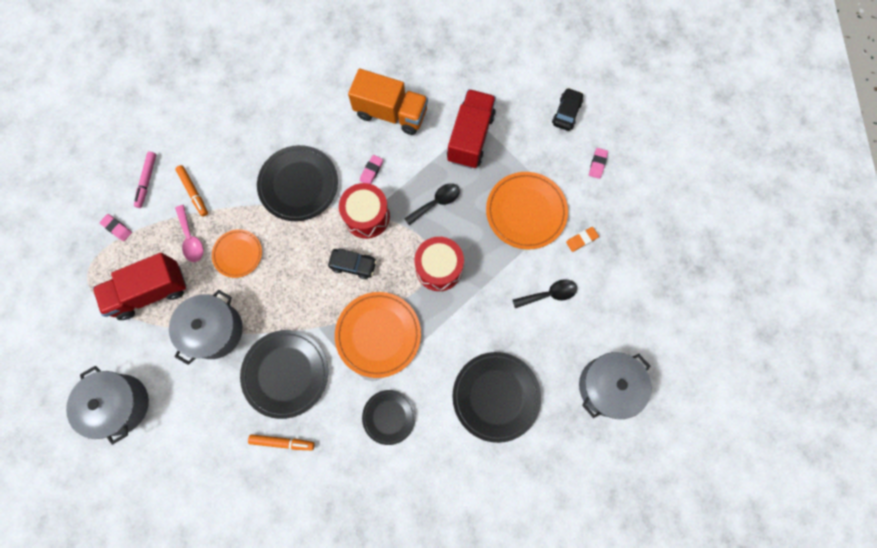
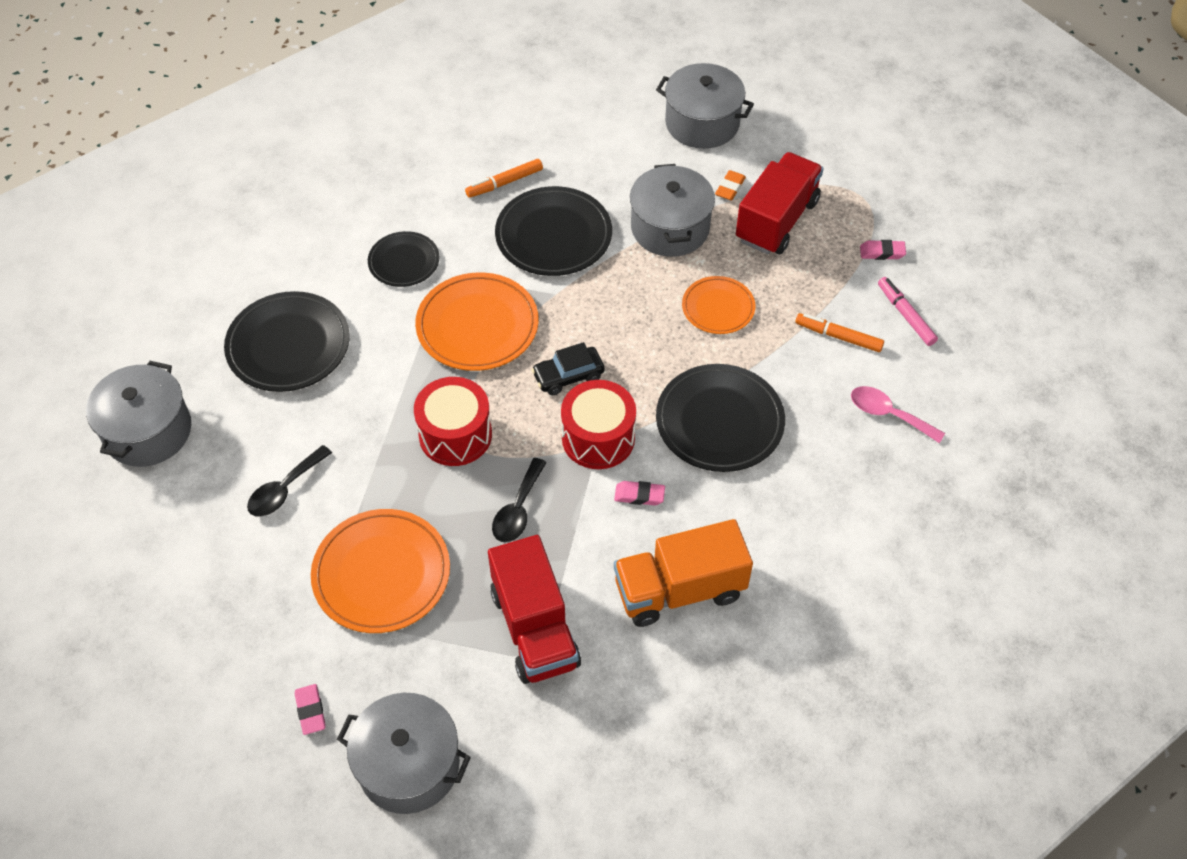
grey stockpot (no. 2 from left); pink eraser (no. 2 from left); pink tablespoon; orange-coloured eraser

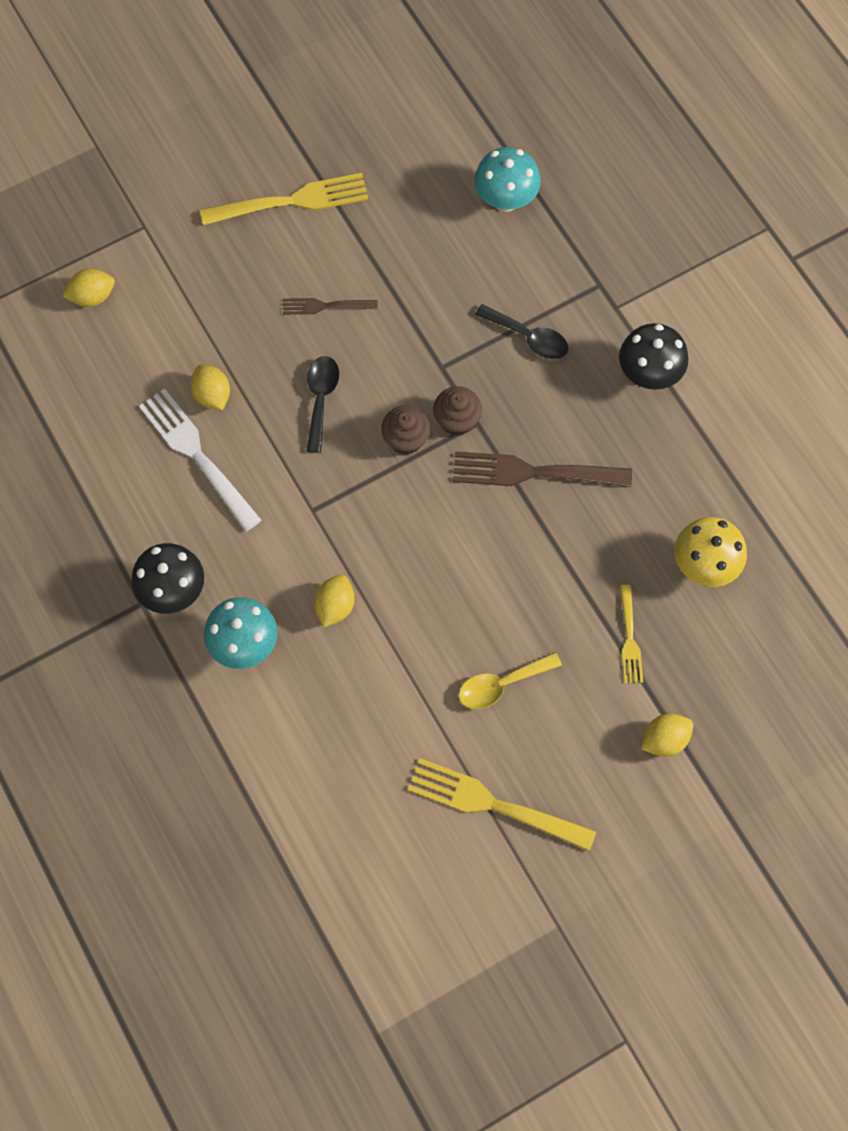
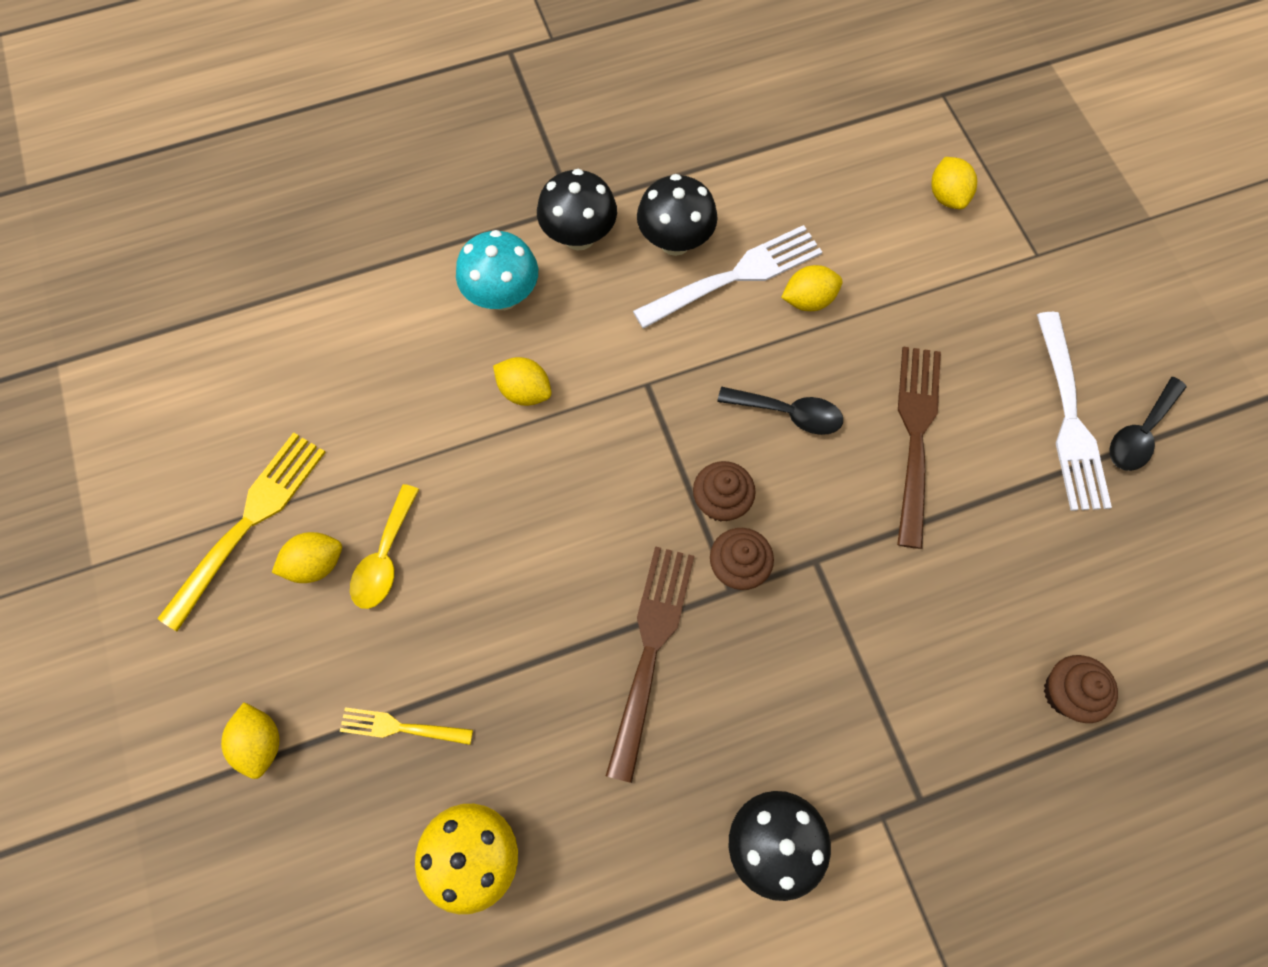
russet cupcake (no. 3 from left); white fork (no. 2 from left); russet fork (no. 2 from left); ebony tablespoon (no. 2 from left); bright yellow tablespoon; ebony toadstool (no. 2 from left); bright yellow lemon (no. 2 from left)

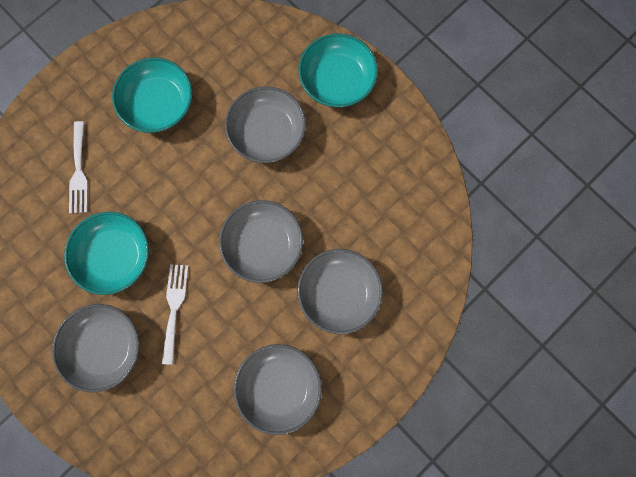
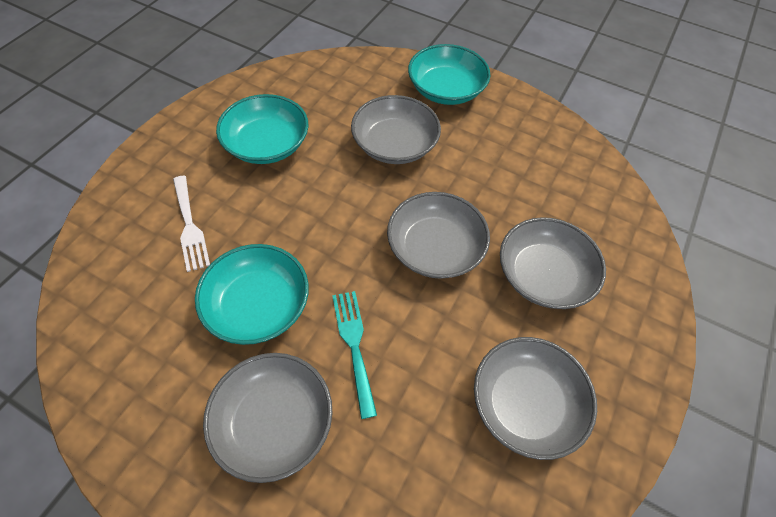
aqua fork

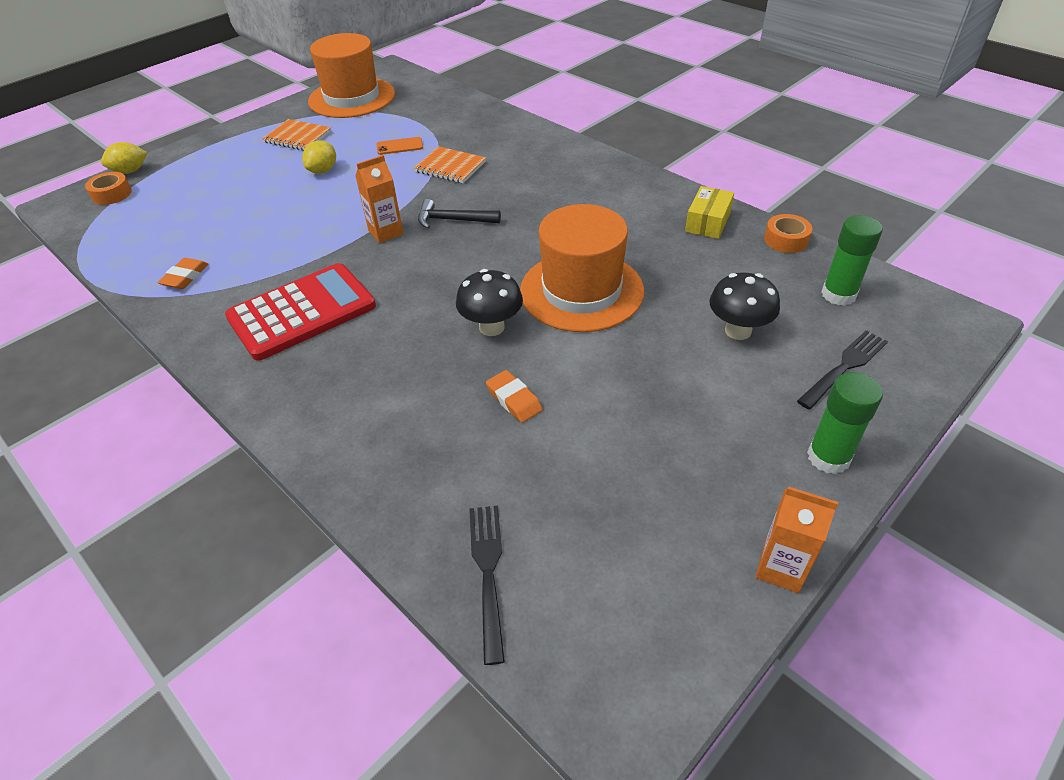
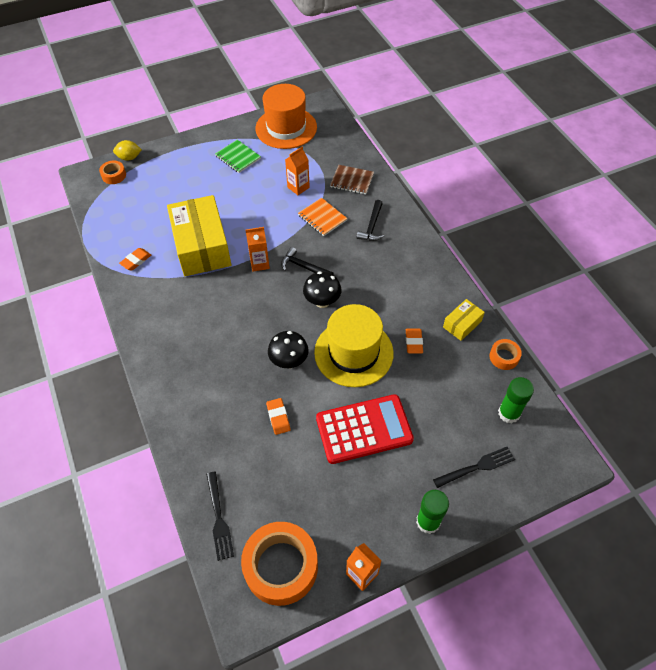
green notepad; orange-coloured juice carton (no. 2 from left); bright yellow lemon (no. 2 from left in the first image); bright yellow tall hat; scarlet pocket calculator; ebony toadstool (no. 2 from left); ebony fork (no. 1 from left); russet notepad; bright yellow box (no. 1 from left); ebony claw hammer (no. 2 from left); orange-coloured eraser (no. 3 from left); orange-coloured roll of tape (no. 2 from left)

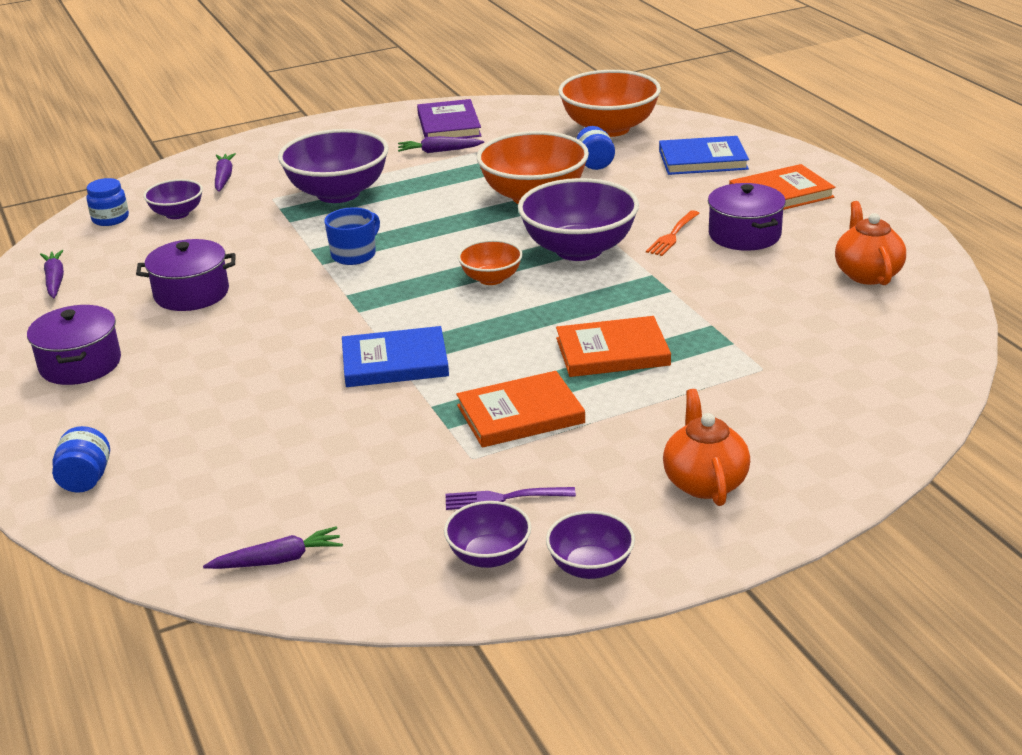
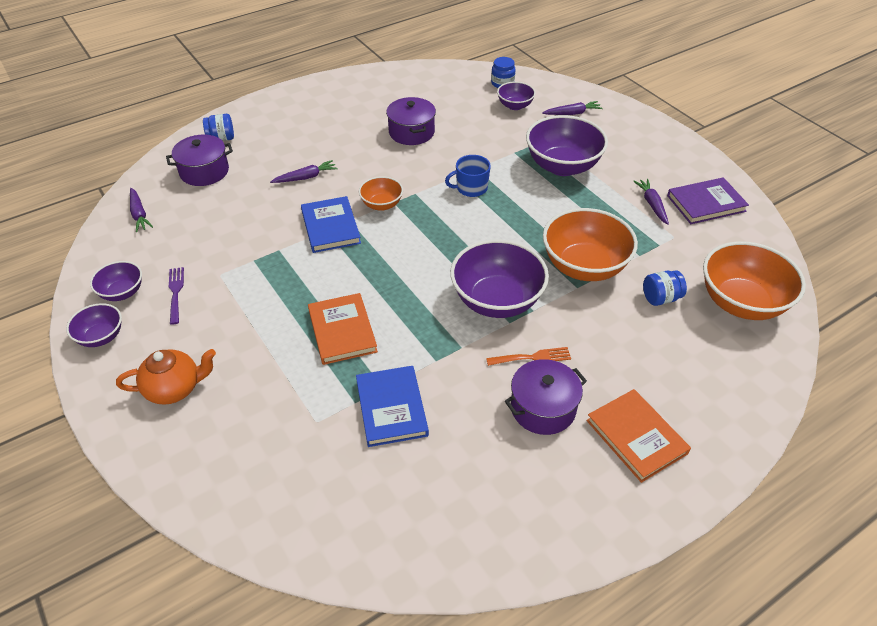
cobalt hardback (no. 2 from left); orange-coloured china teapot (no. 2 from left in the first image); cobalt tea mug; orange-coloured fork; orange-coloured deep dish (no. 1 from left); royal purple root vegetable (no. 2 from left); royal purple stockpot (no. 1 from left); orange-coloured hardback (no. 1 from left in the first image)

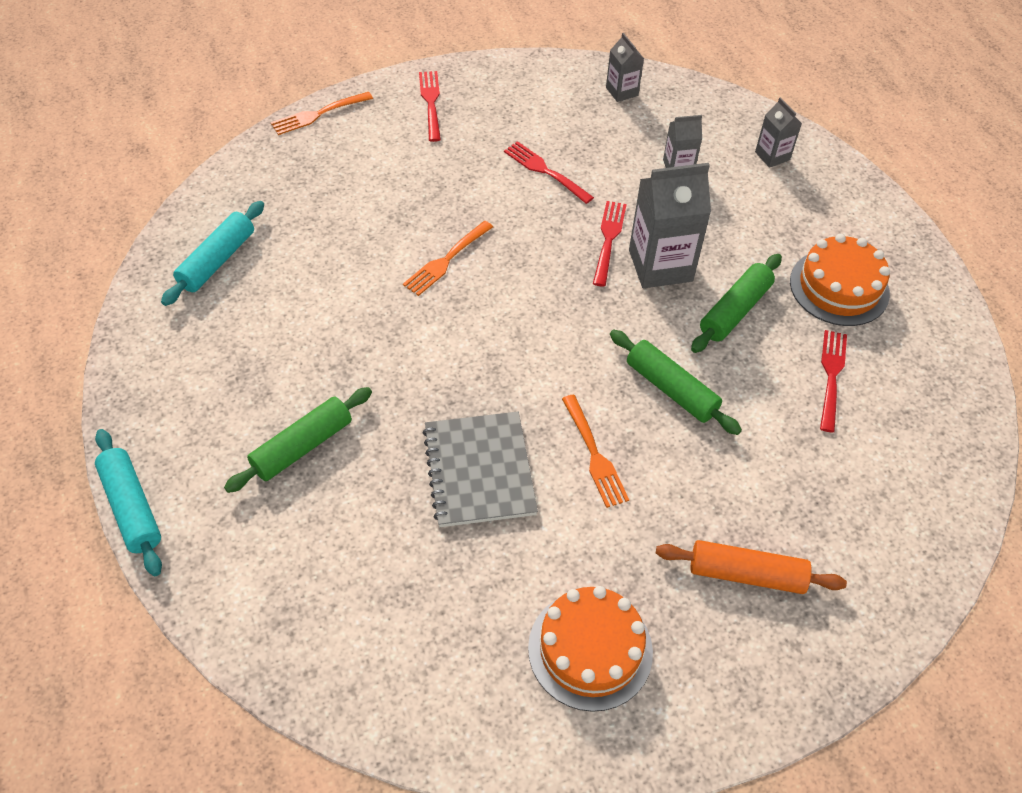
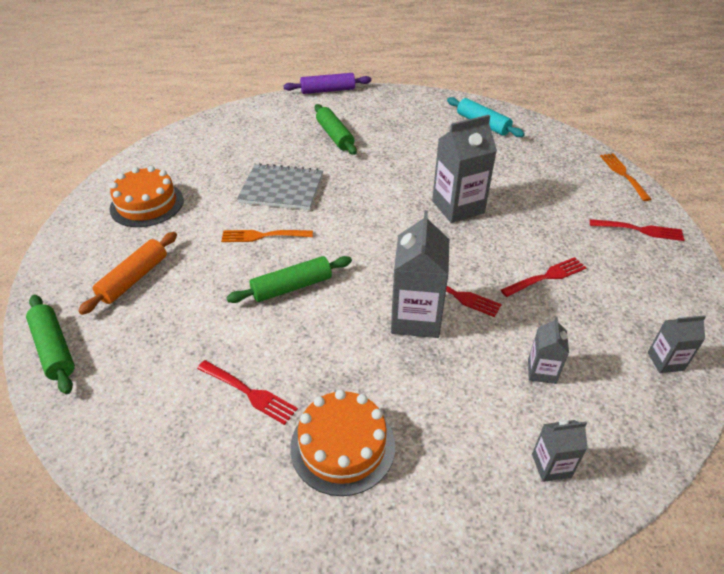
grey juice carton (no. 2 from left); green dough roller (no. 1 from left); royal purple dough roller

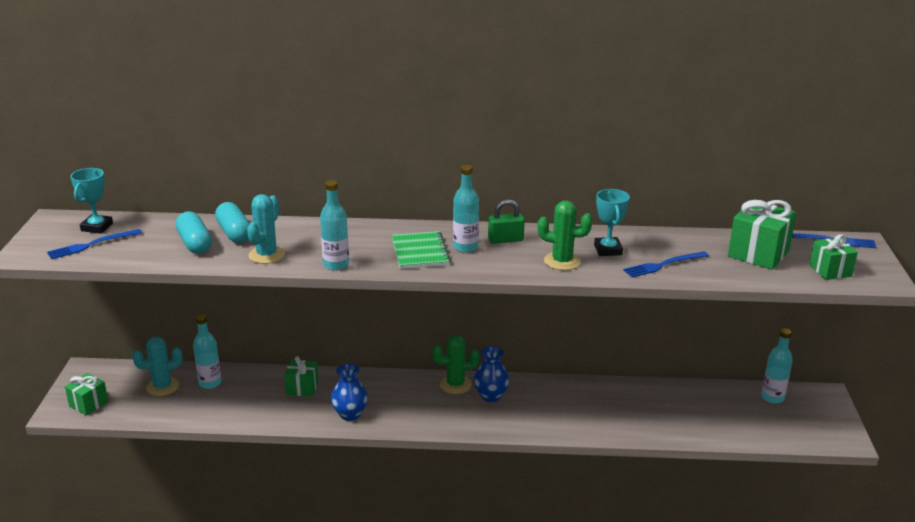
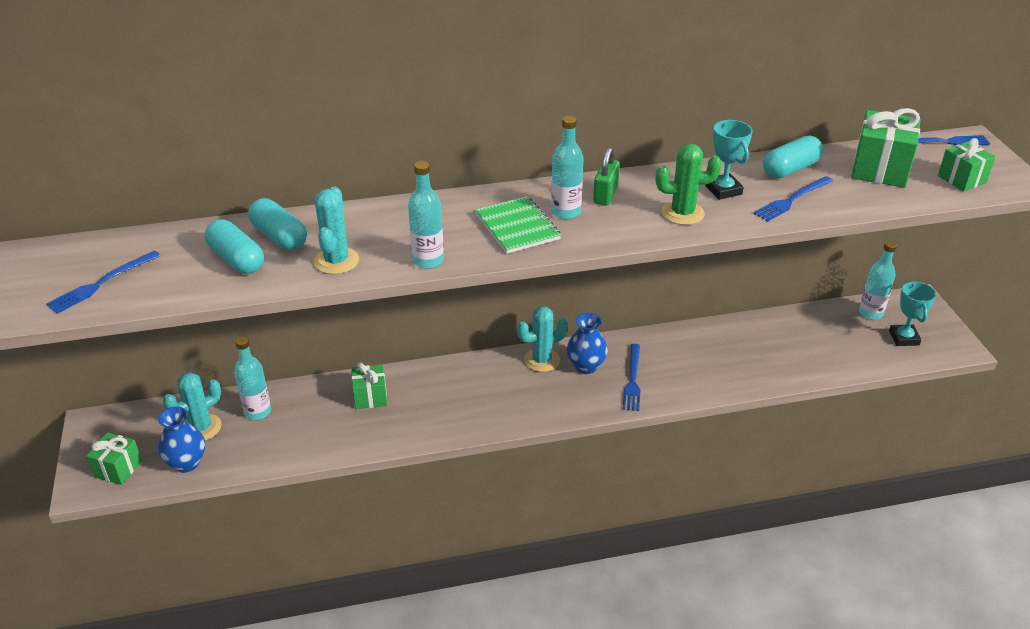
aqua trophy (no. 2 from left); green padlock; aqua prickly plant (no. 3 from left); cobalt flower vase (no. 1 from left); aqua pill (no. 3 from left); cobalt fork (no. 2 from left)

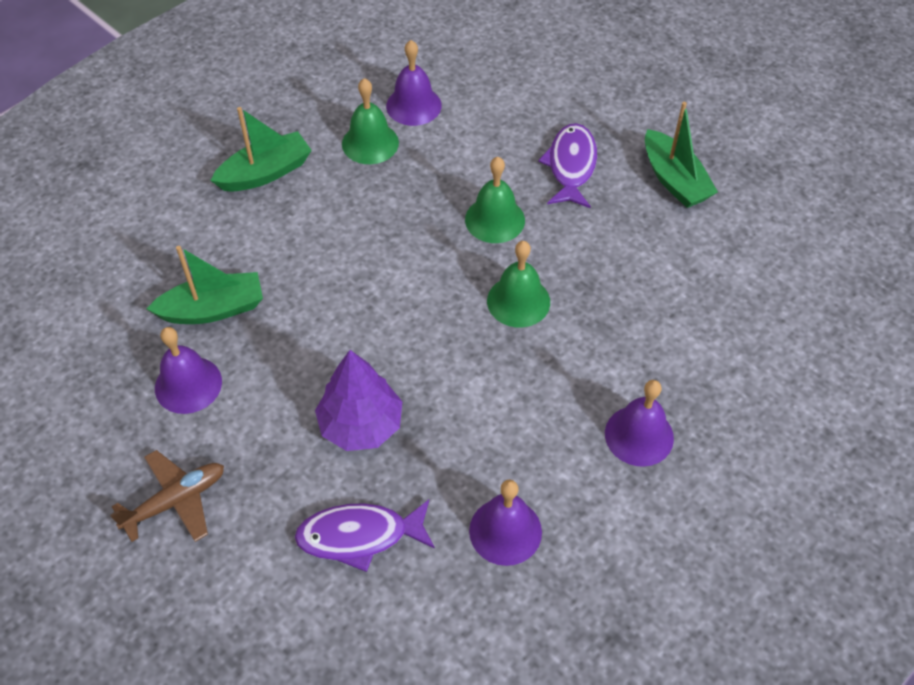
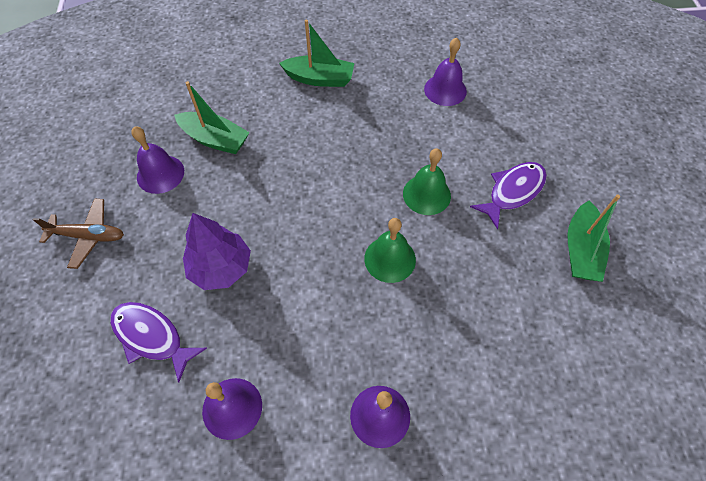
green school bell (no. 1 from left in the first image)

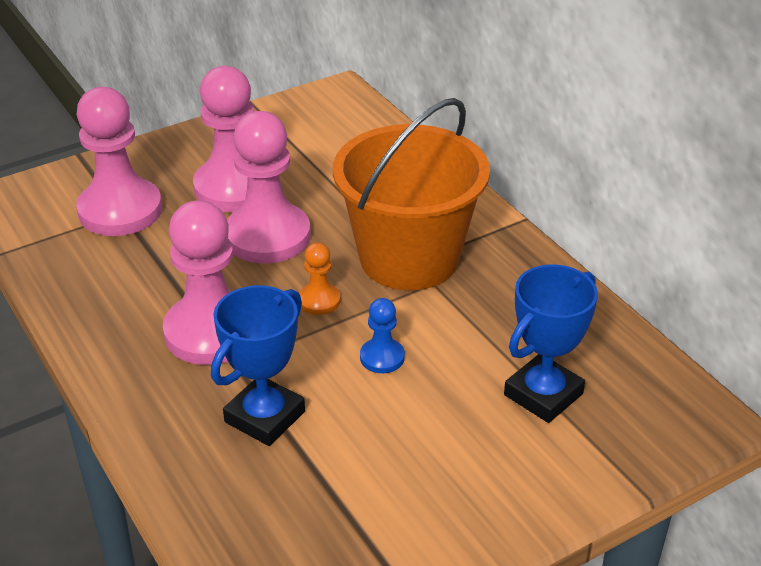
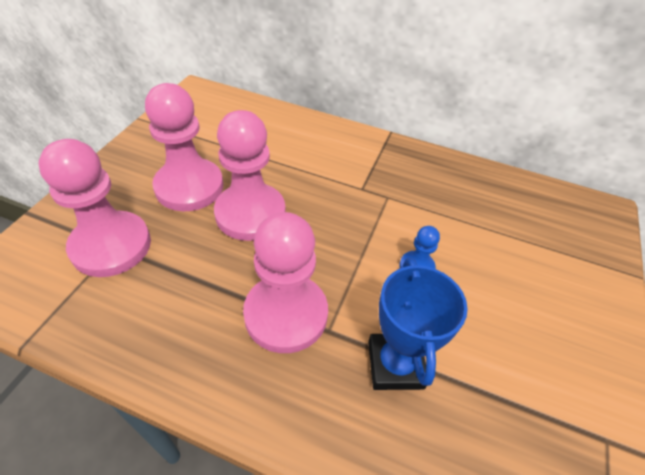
orange-coloured bucket; orange-coloured chess pawn; cobalt trophy (no. 2 from left in the first image)

